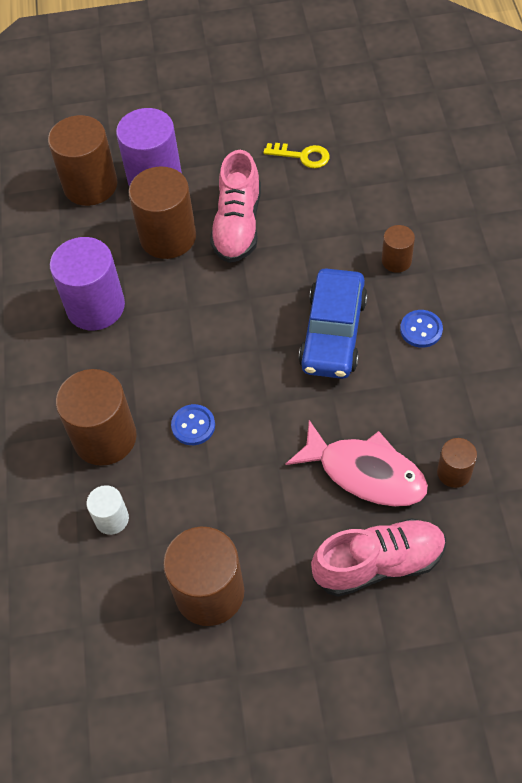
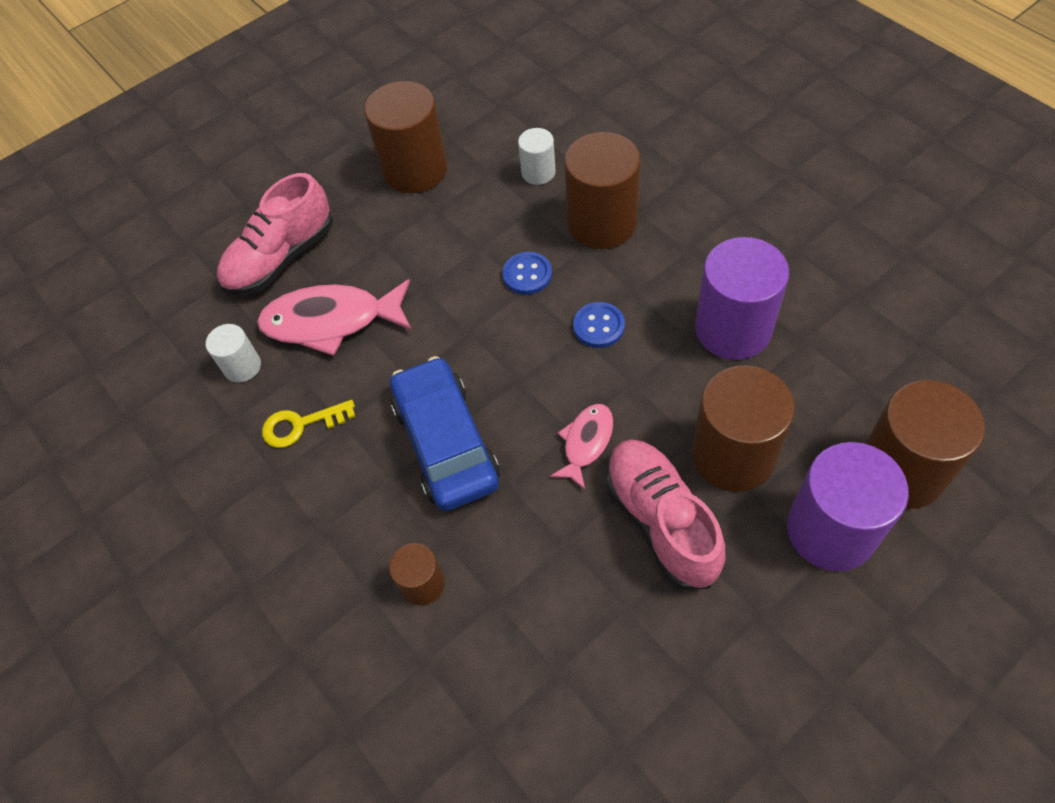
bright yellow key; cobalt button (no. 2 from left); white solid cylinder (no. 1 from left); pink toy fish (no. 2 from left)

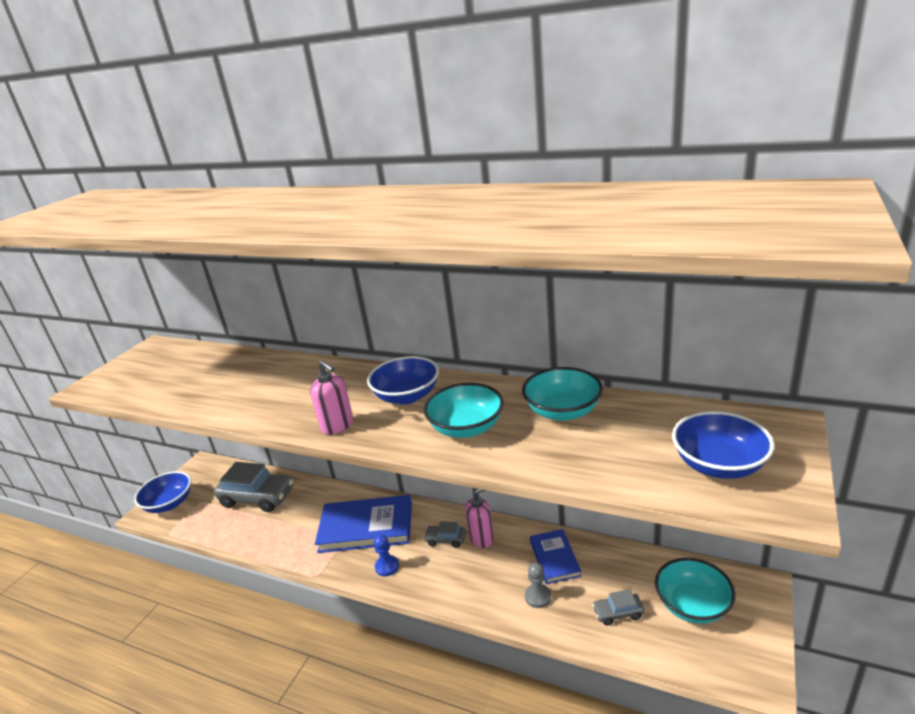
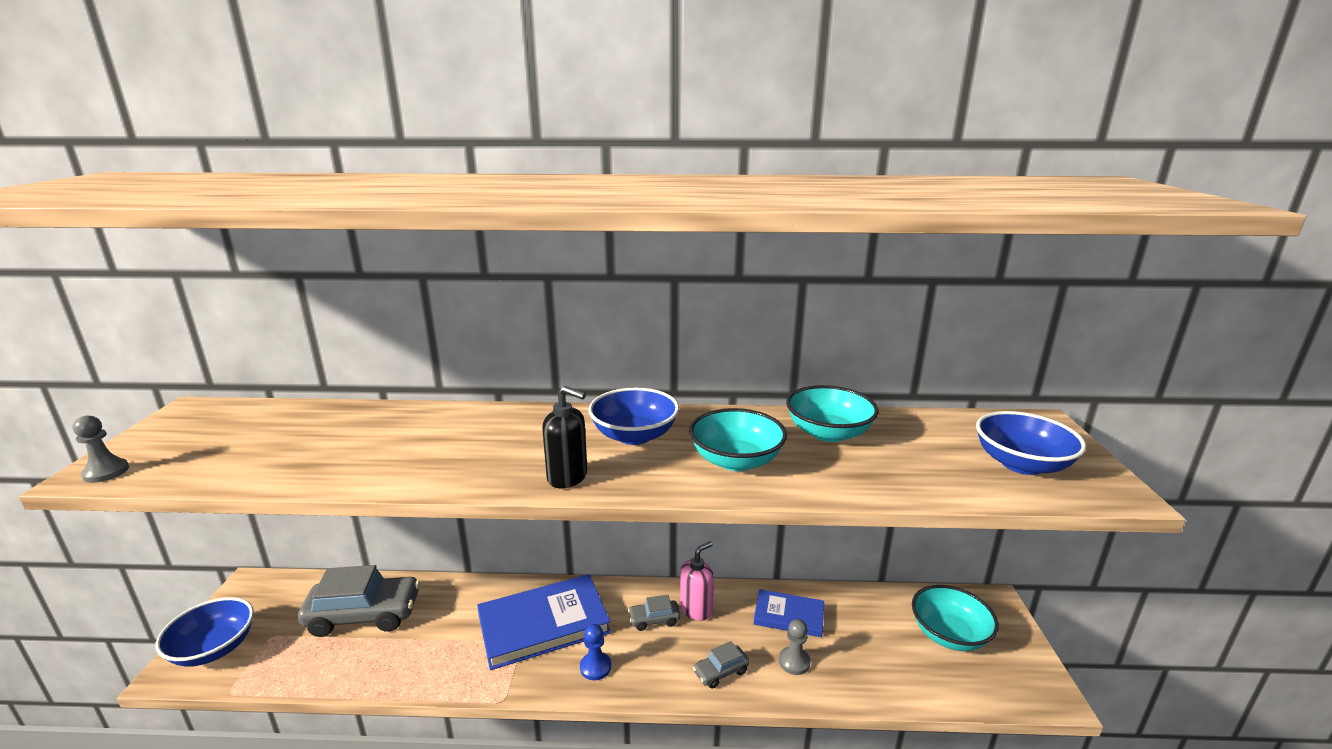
ebony soap dispenser; cobalt hardback (no. 2 from left); grey automobile (no. 3 from left); grey chess pawn (no. 1 from left)

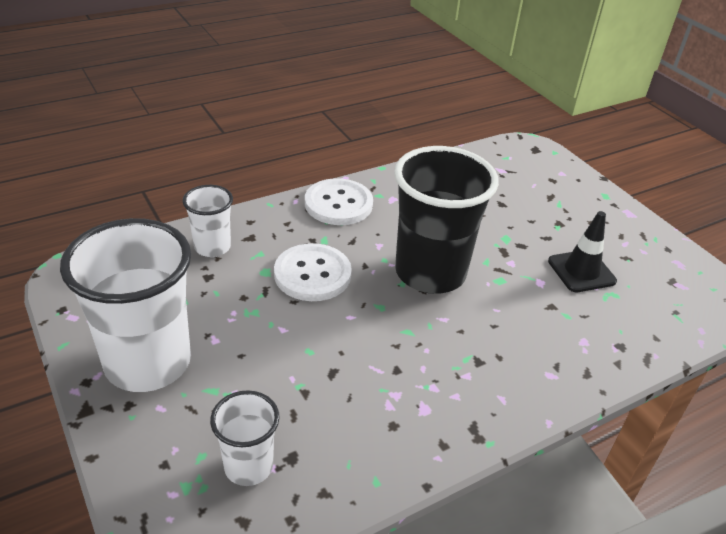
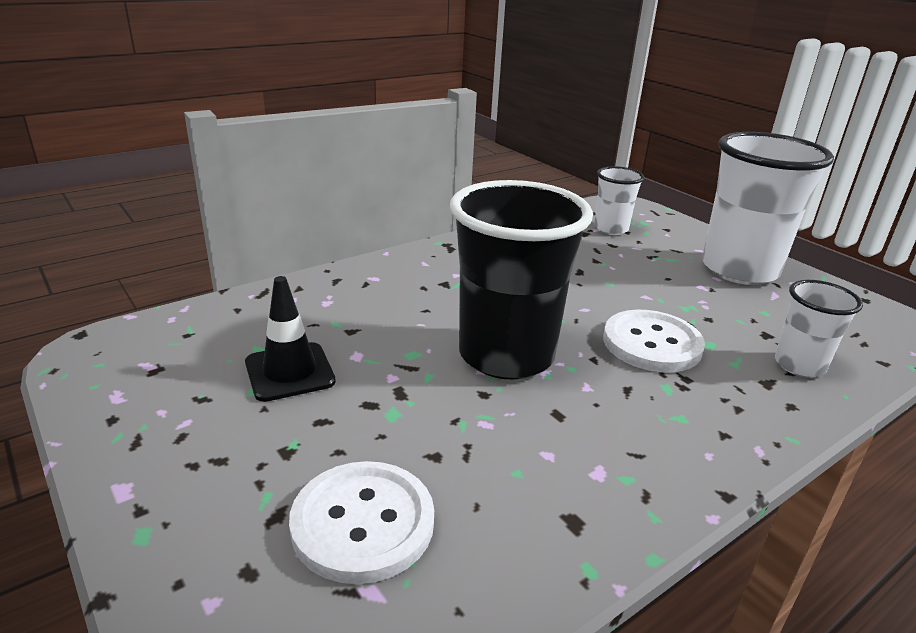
white button (no. 1 from left)

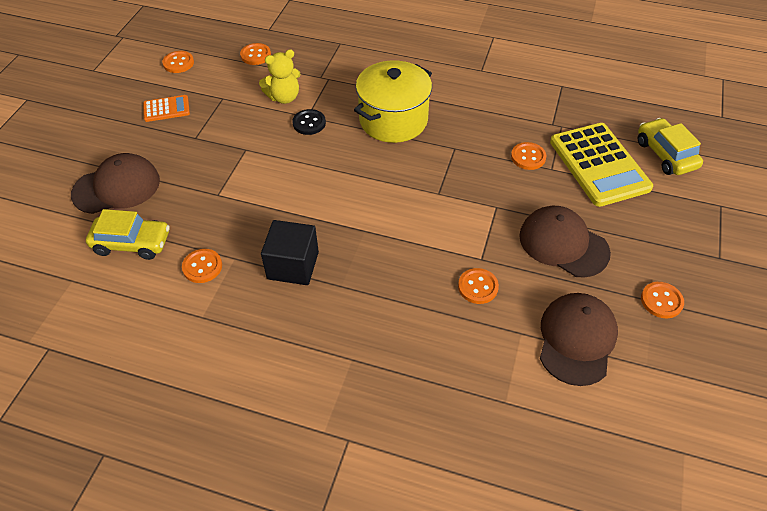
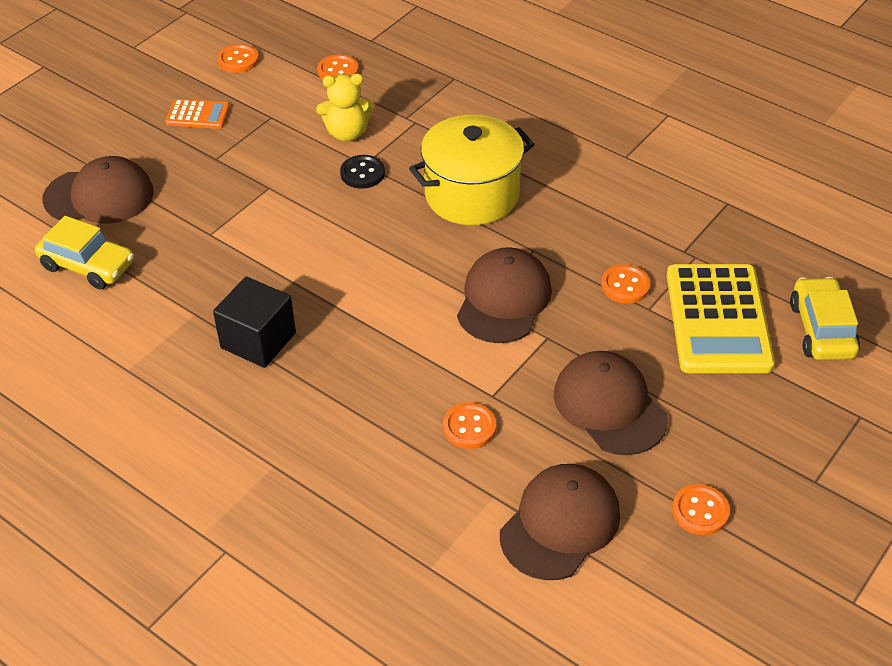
orange-coloured button (no. 2 from left in the first image); russet cap (no. 2 from left)

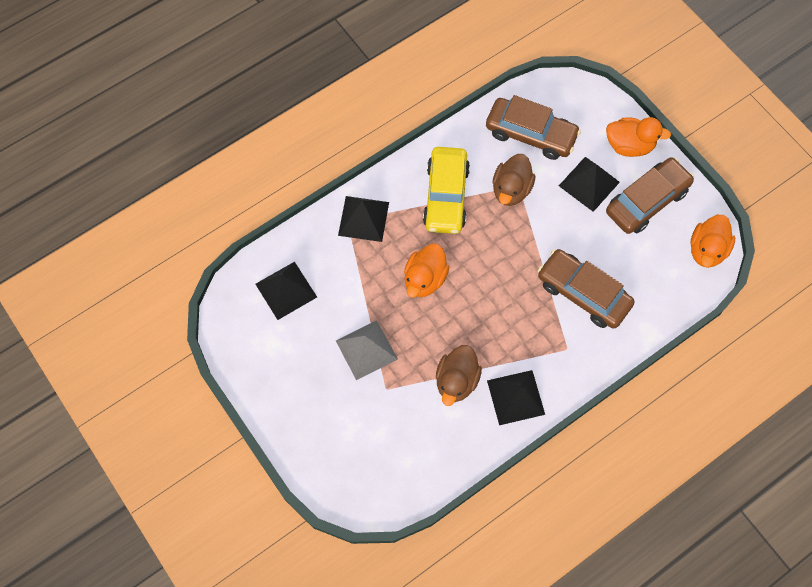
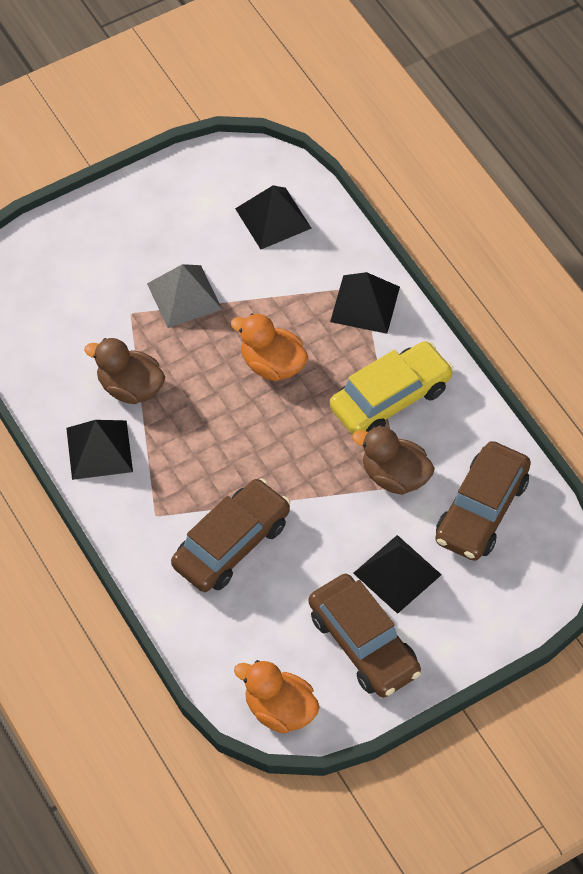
orange-coloured toy duck (no. 2 from left in the first image); bright yellow automobile

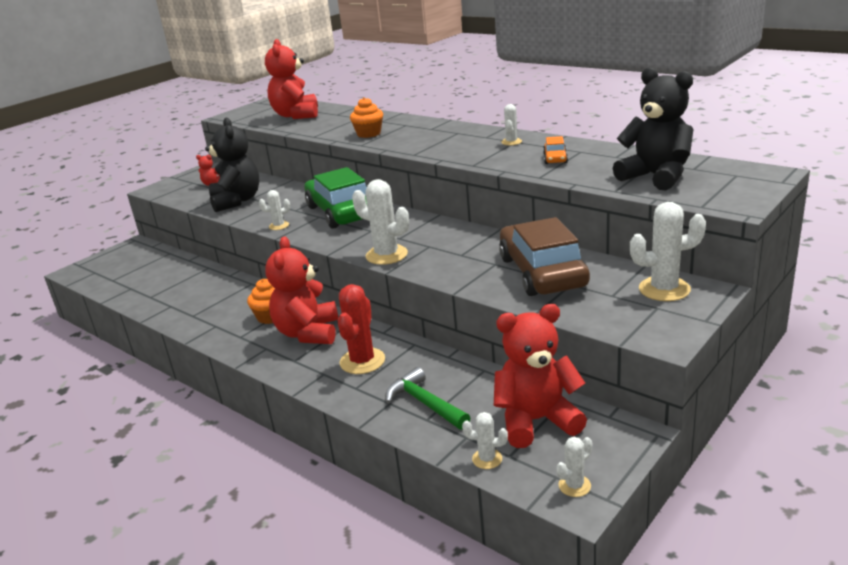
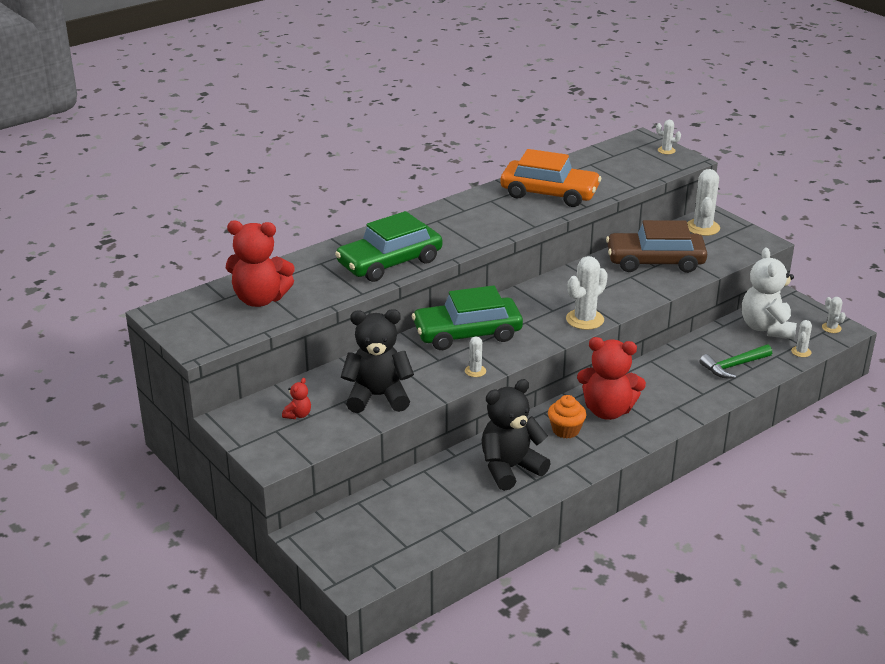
ebony stuffed bear (no. 2 from left); green automobile (no. 1 from left); white prickly plant (no. 3 from left); orange-coloured automobile; scarlet prickly plant; white stuffed bear

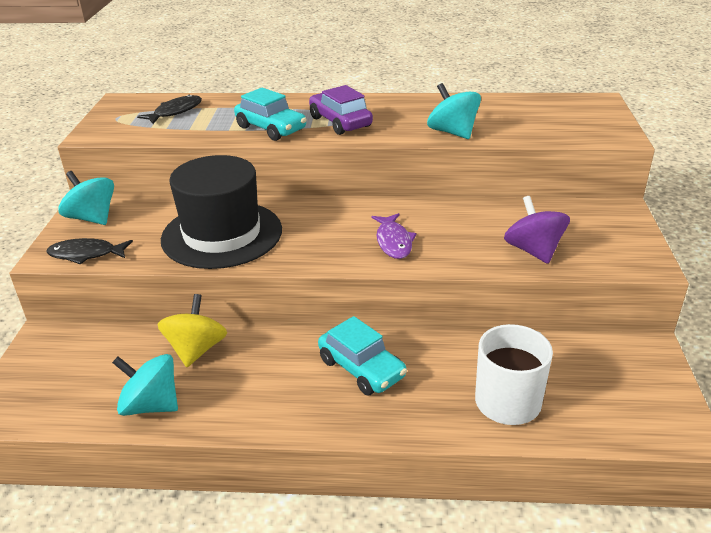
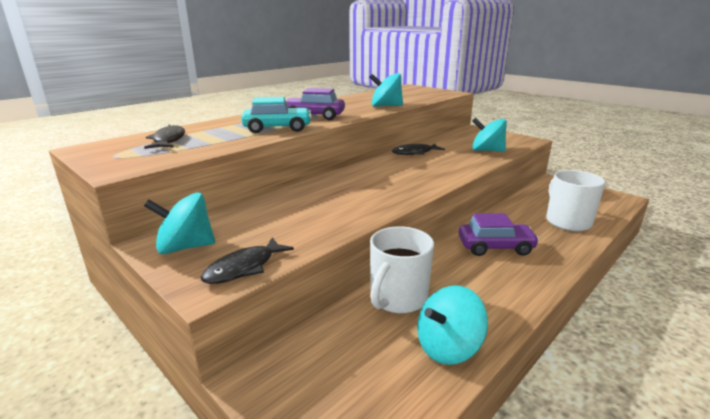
ebony tall hat; aqua whirligig (no. 4 from left); royal purple toy fish; white tea mug (no. 1 from left); royal purple automobile (no. 2 from left); ebony toy fish (no. 3 from left)

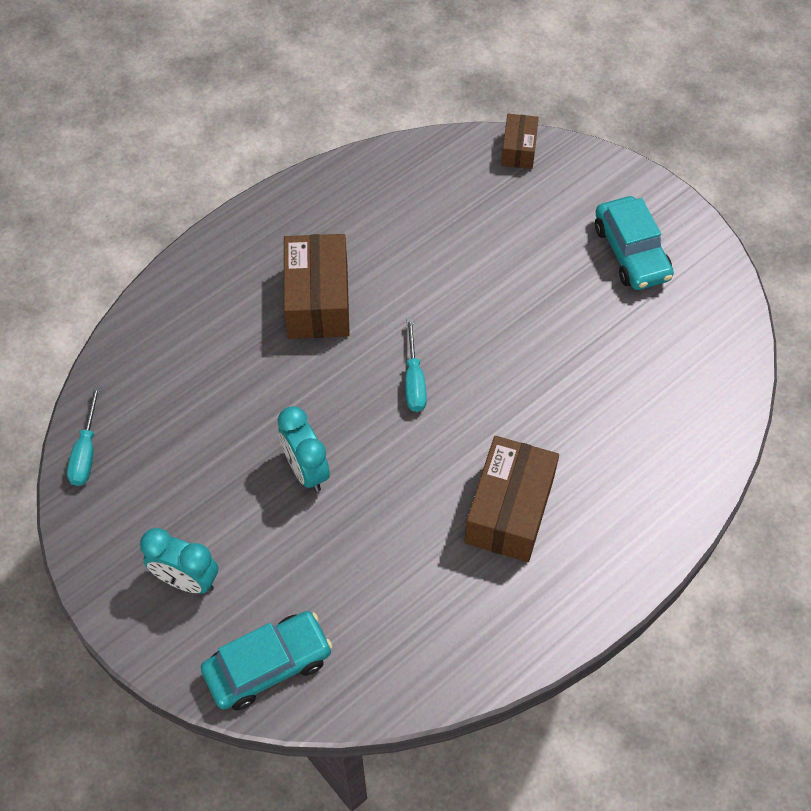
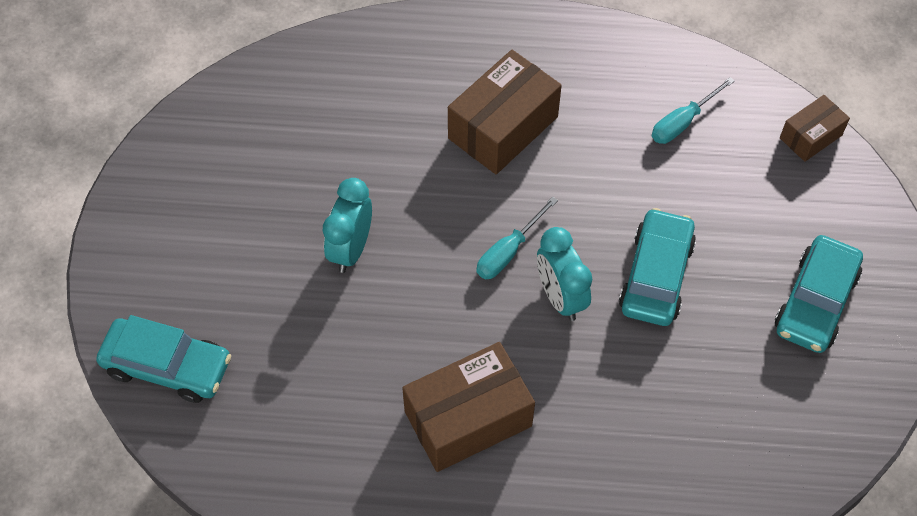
aqua hand screwdriver (no. 2 from left); aqua bedside clock (no. 2 from left); aqua automobile (no. 2 from left)

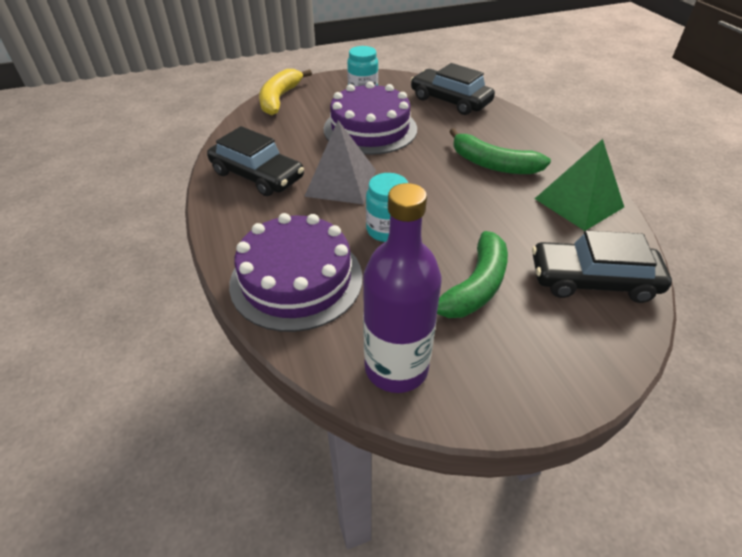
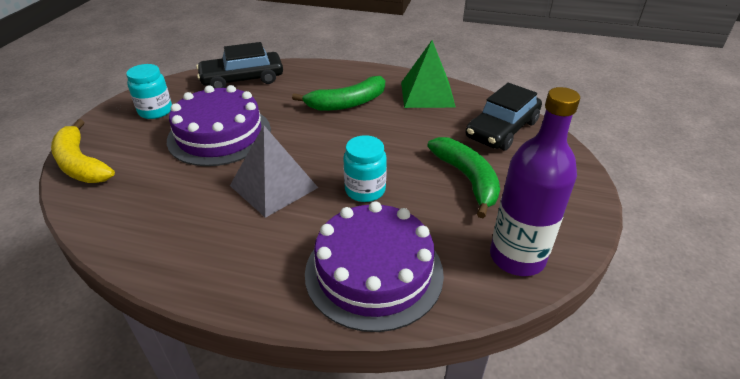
ebony automobile (no. 1 from left in the first image)

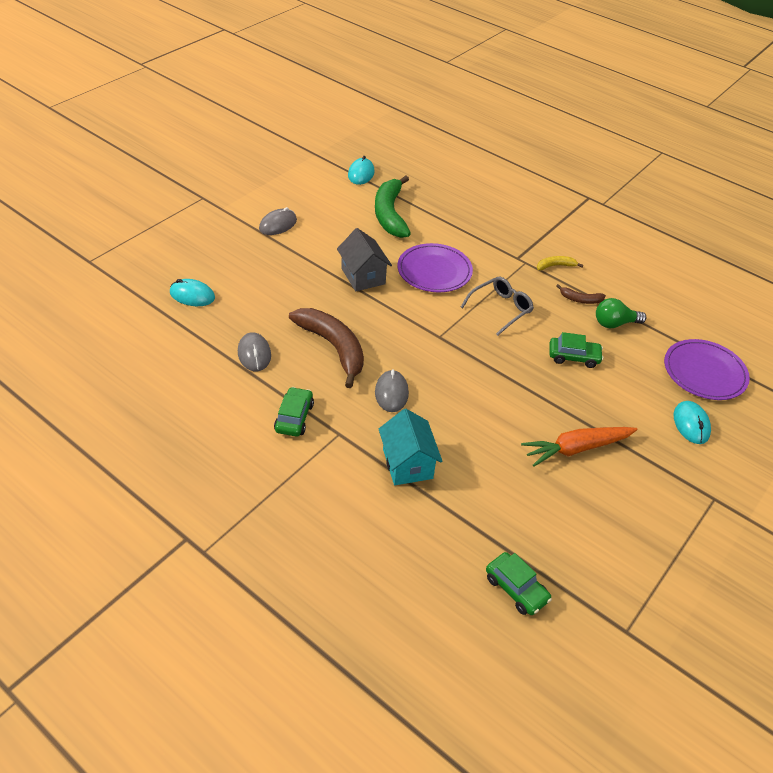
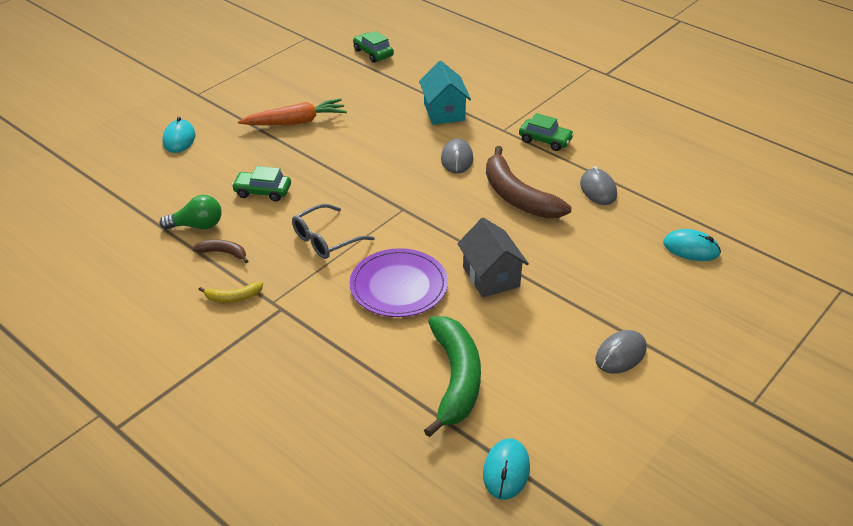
royal purple flat dish (no. 2 from left in the first image); green automobile (no. 3 from left)

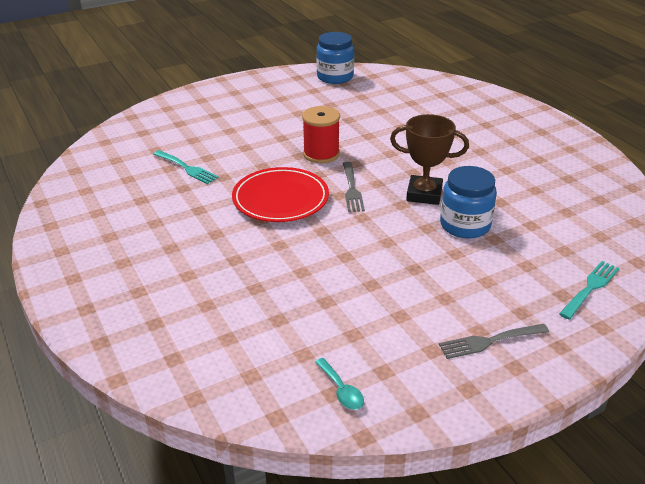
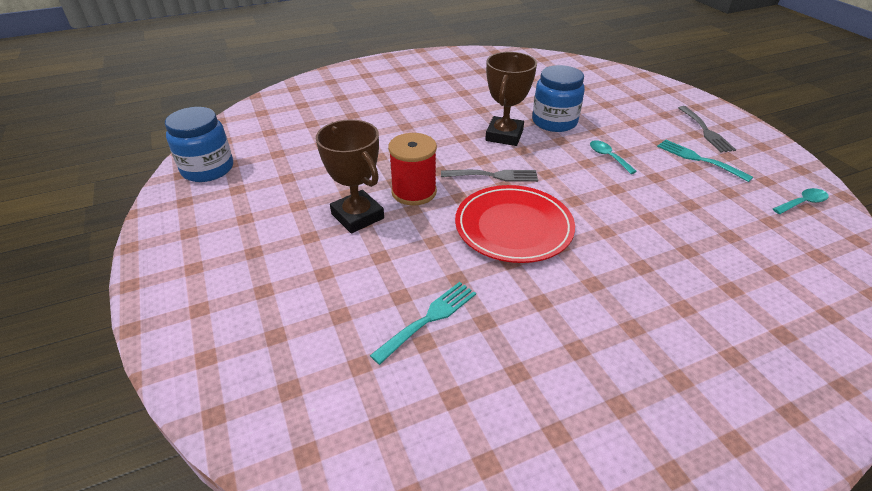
aqua fork (no. 2 from left); russet trophy (no. 1 from left); aqua tablespoon (no. 1 from left)

